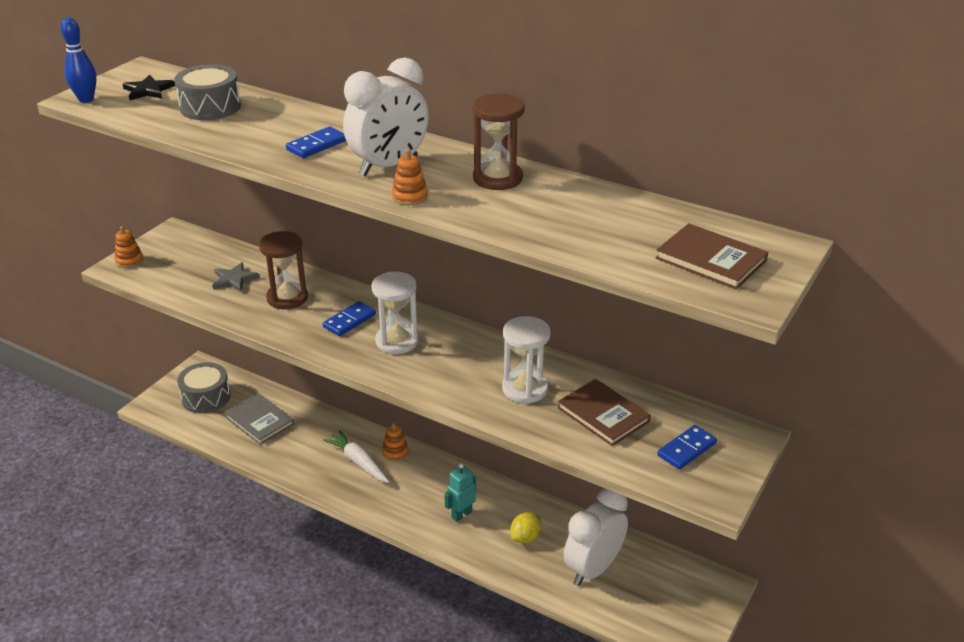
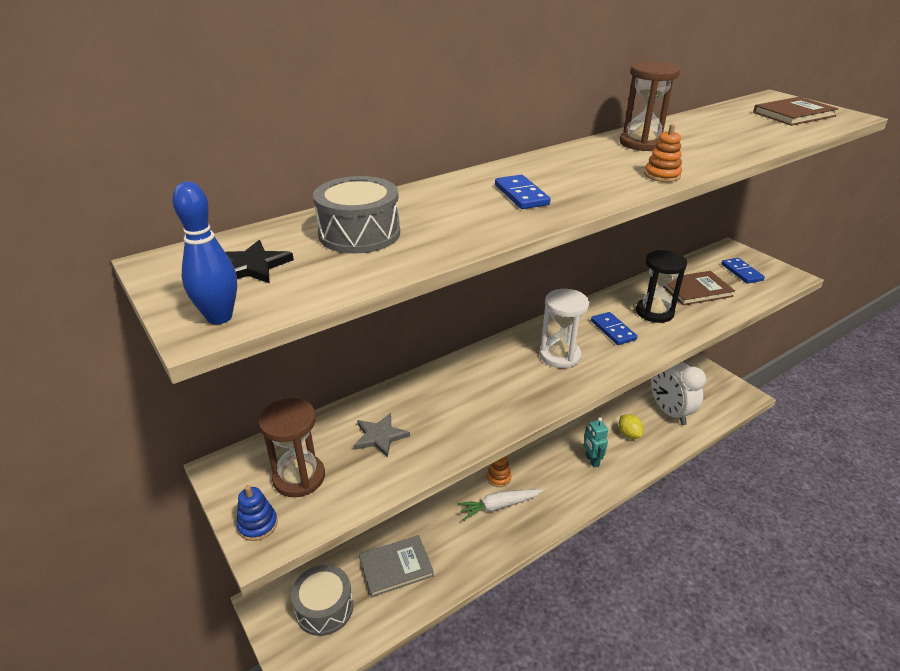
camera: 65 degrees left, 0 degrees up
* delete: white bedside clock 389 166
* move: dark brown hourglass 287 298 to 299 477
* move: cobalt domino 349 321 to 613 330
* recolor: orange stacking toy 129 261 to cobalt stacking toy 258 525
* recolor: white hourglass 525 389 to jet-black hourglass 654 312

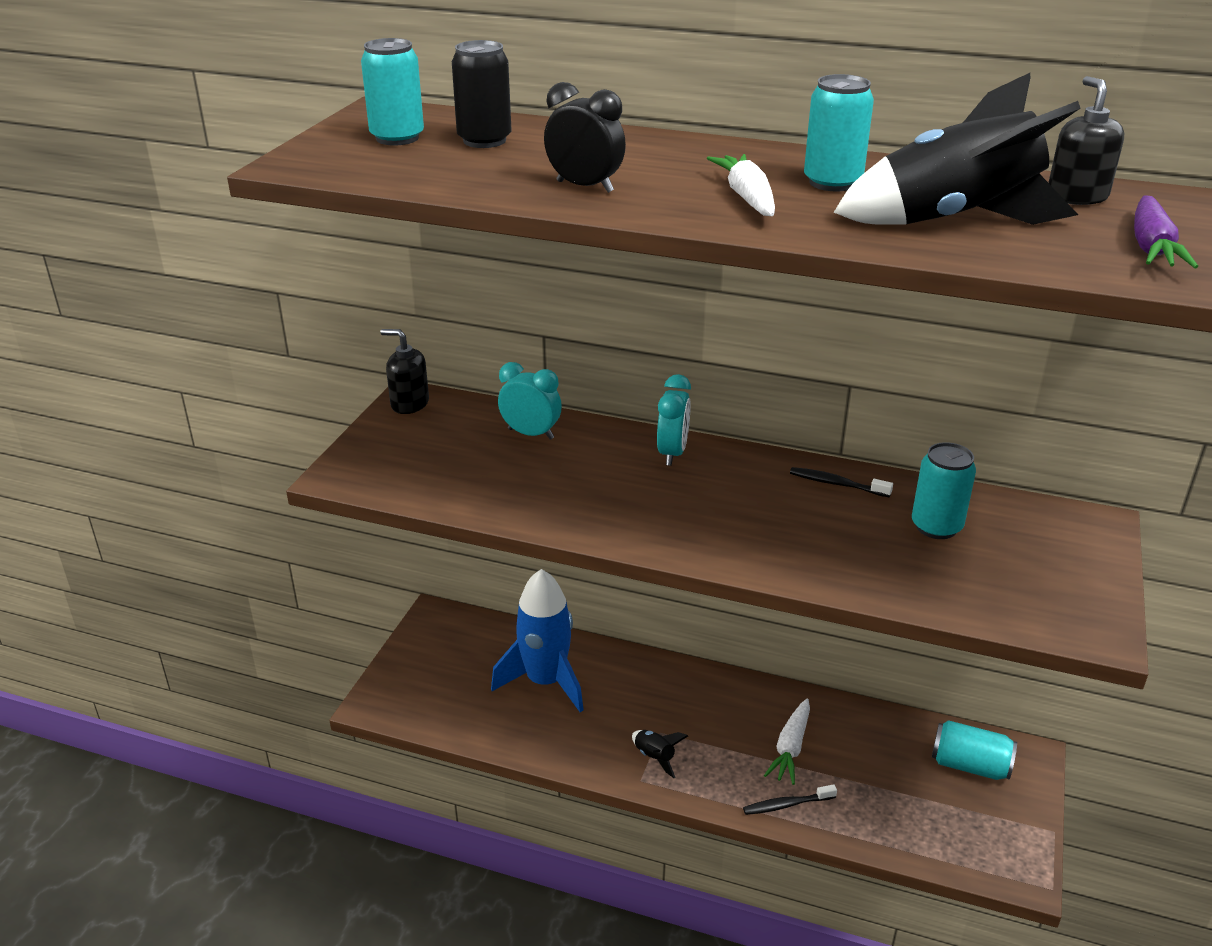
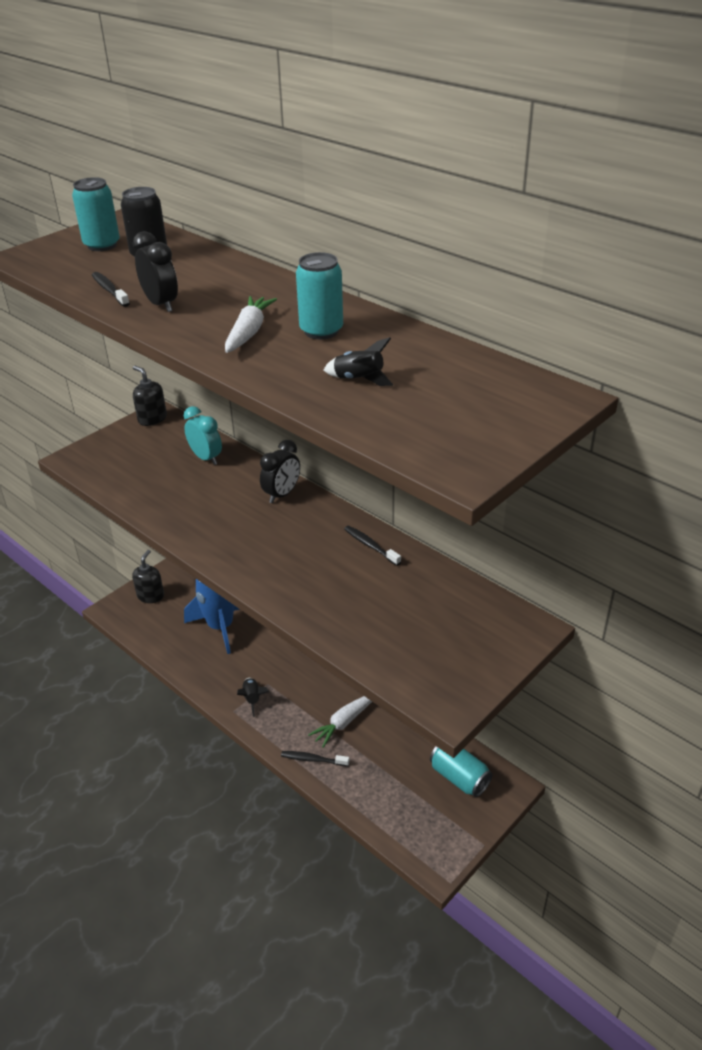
camera: 25 degrees right, 5 degrees up
* delete: aqua tin 936 527
* delete: purple toy carrot 1151 247
* insert: jet-black toothbrush 109 290
* move: jet-black soap pump 1076 196 to 151 596
* recolor: aqua bedside clock 672 453 to jet-black bedside clock 282 494
* resize: jet-black spaceship 955 221 = 359 379 x0.42

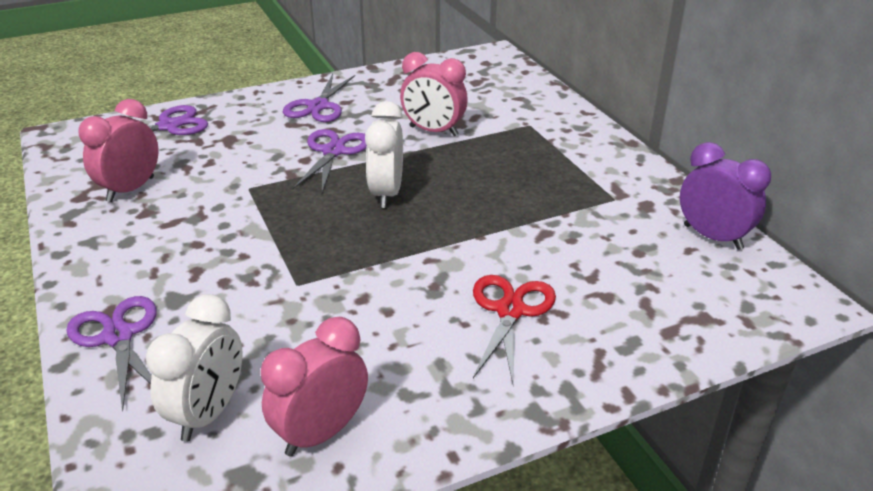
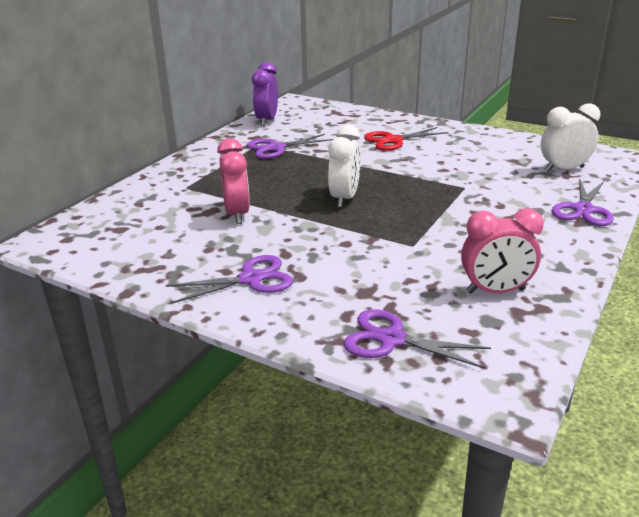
camera: 125 degrees left, 5 degrees down
* delete: rose-pink bedside clock 321 433
* move: purple shears 333 151 to 276 148
* rotate: white bedside clock 386 194 = 344 198 45 degrees counterclockwise

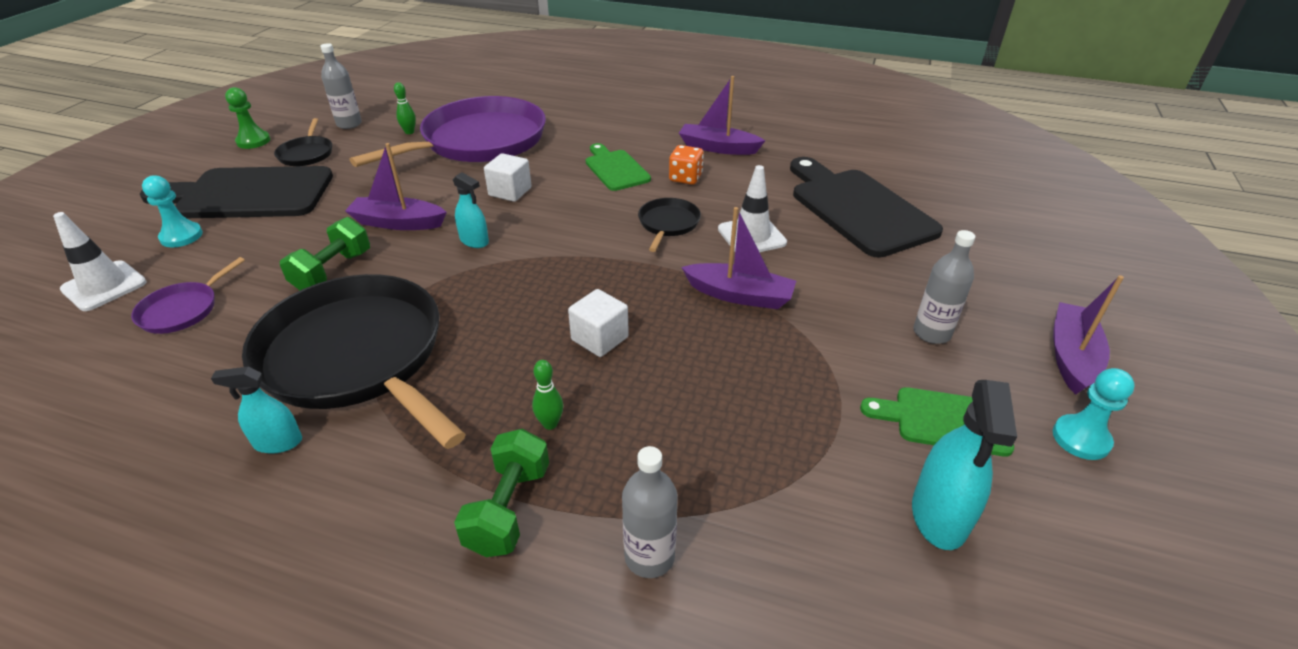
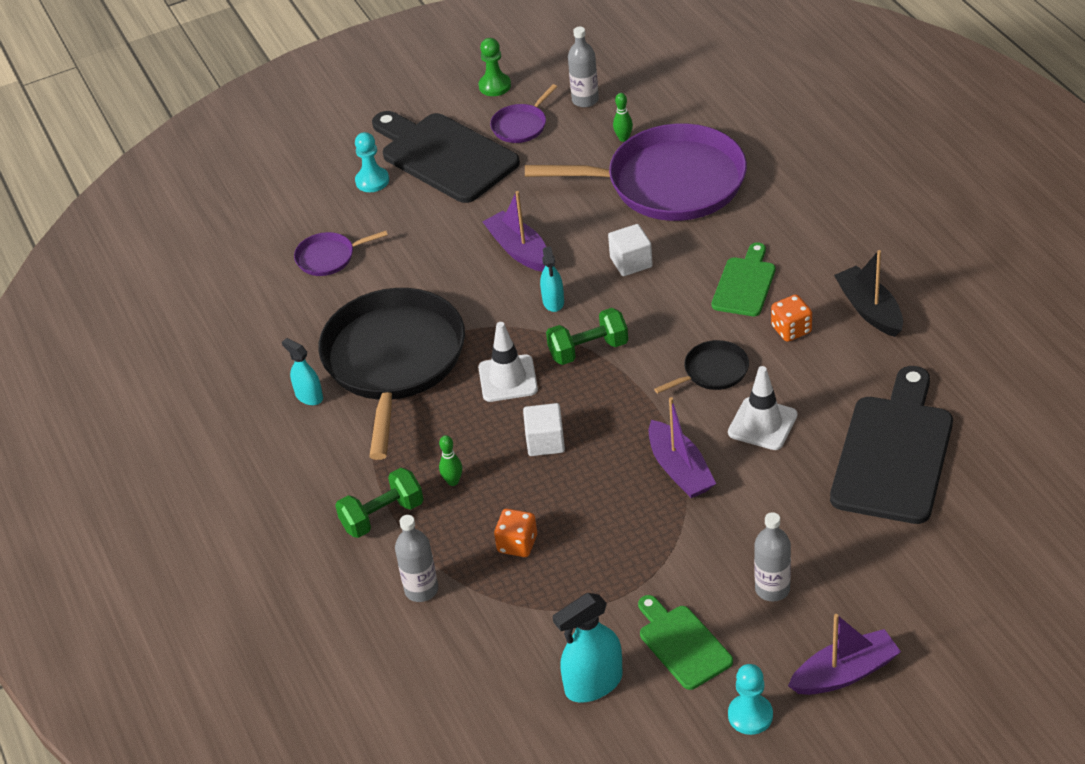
camera: 50 degrees right, 5 degrees up
* insert: orange dice 517 544
* move: white safety cone 104 286 to 508 379
* move: leaf-green hand weight 333 271 to 588 350
* recolor: jet-black skillet 306 154 to purple skillet 521 125
* recolor: purple toy boat 718 148 to jet-black toy boat 869 309

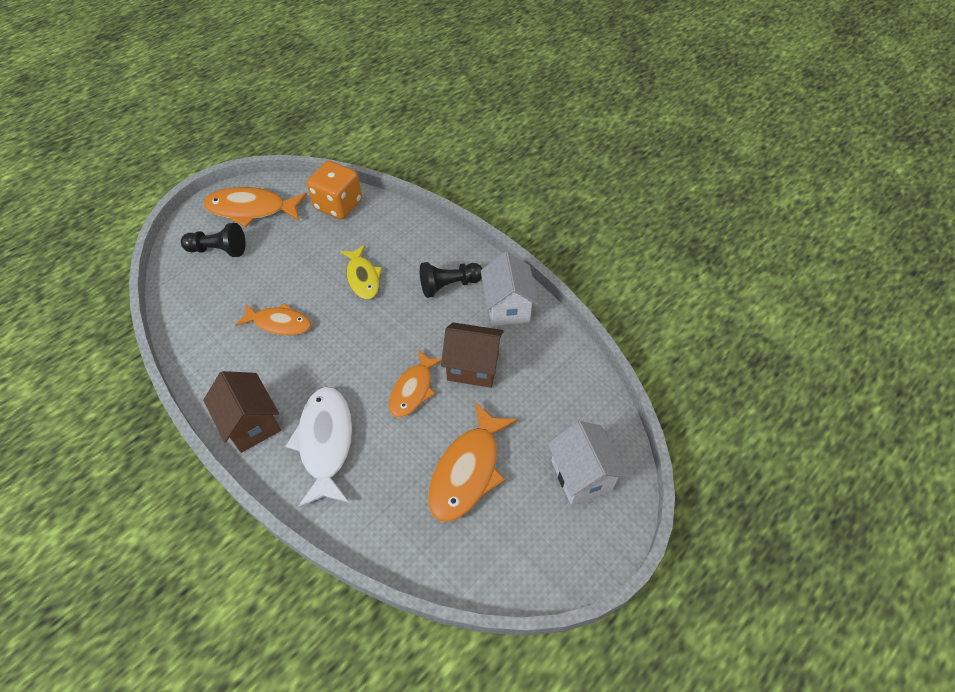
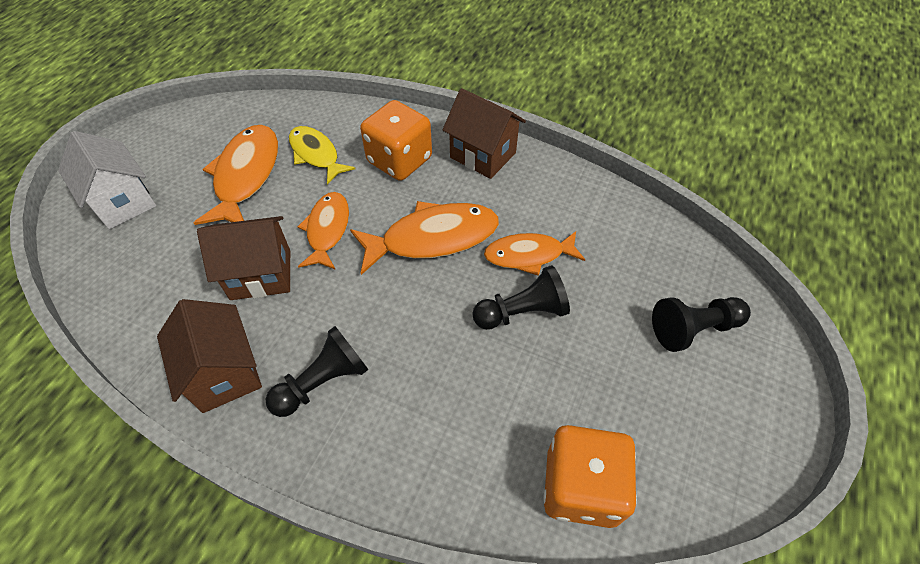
camera: 160 degrees right, 0 degrees up
* insert: jet-black pawn 522 312
* move: orange fish 251 209 to 433 238
* move: bright yellow fish 363 277 to 316 154
* replace: white fish 326 442 to orange dice 399 160
* recolor: white house 507 307 to dark brown house 224 373

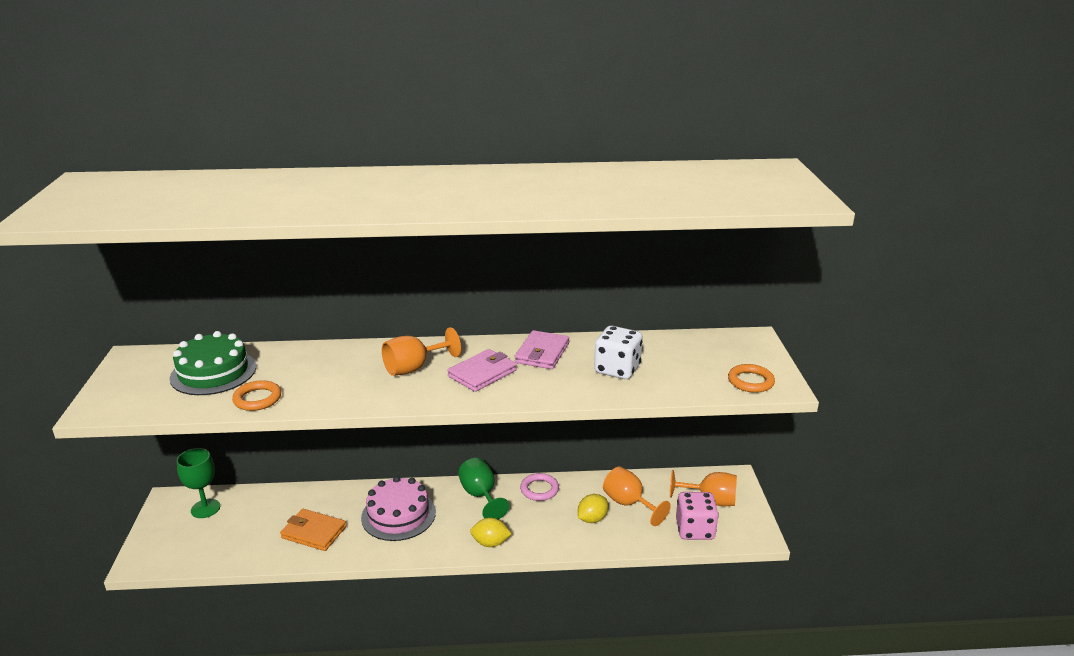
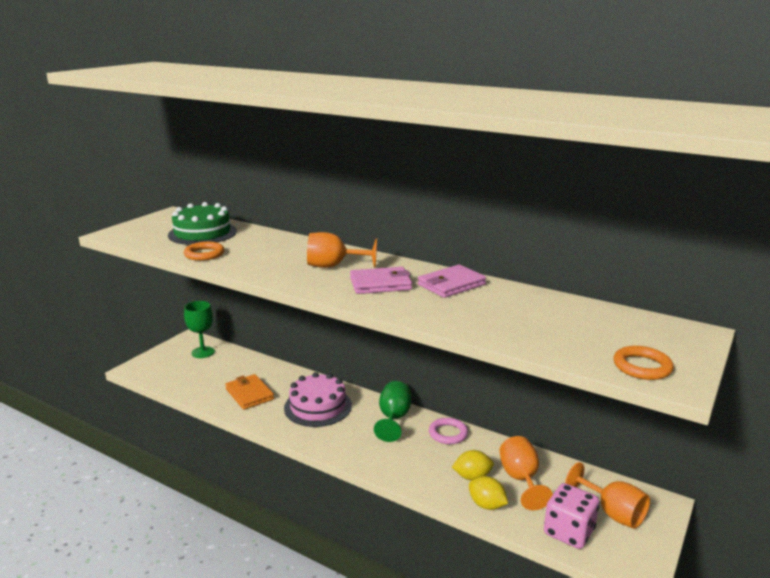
camera: 35 degrees right, 5 degrees down
* delete: white dice 617 369
* move: bright yellow citrus fruit 490 543 to 486 505

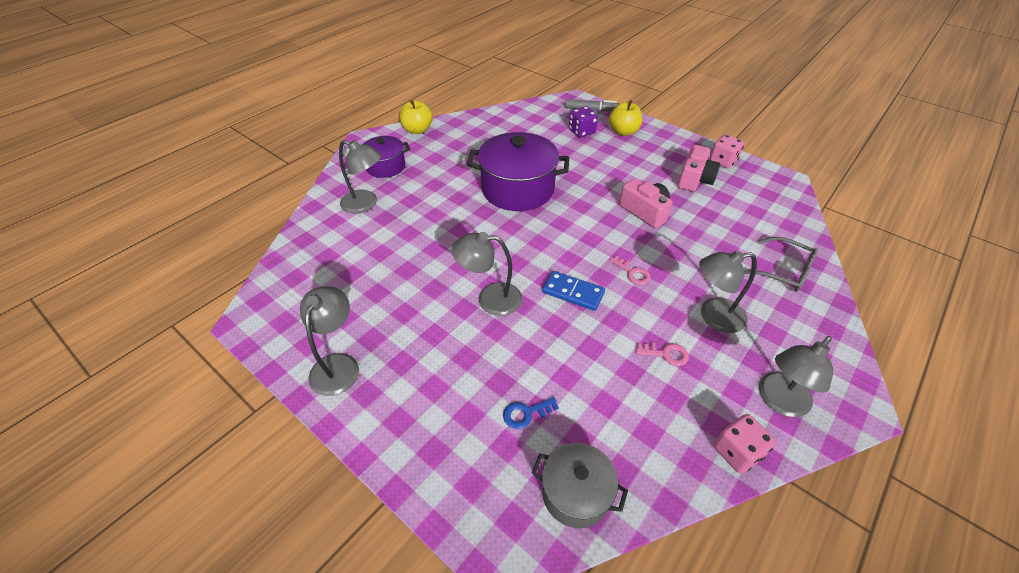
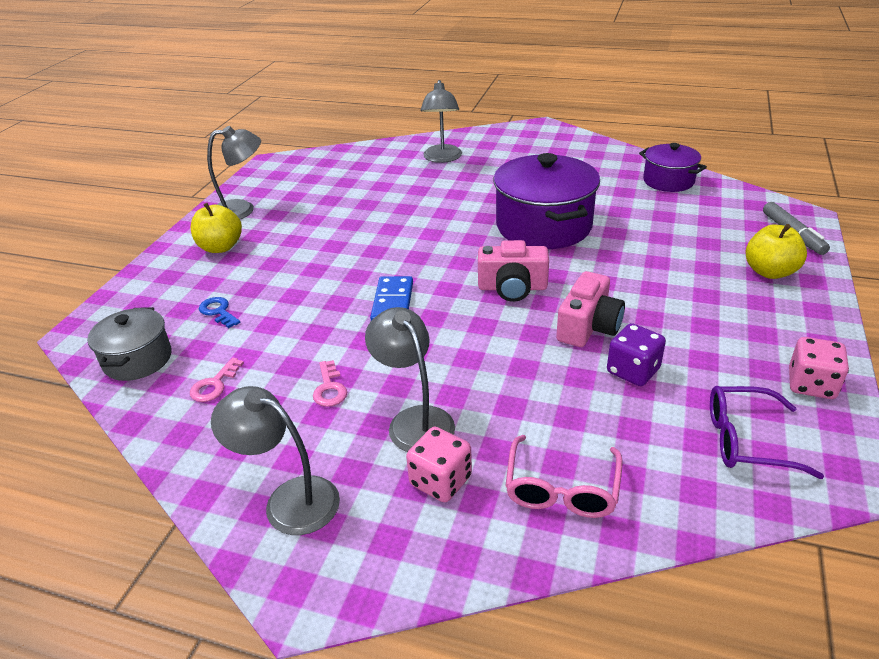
camera: 70 degrees right, 10 degrees down
* delete: grey desk lamp 490 299
* insert: purple eyeglasses 746 440
* move: purple cooking pot 385 166 to 668 181
* move: bright yellow apple 417 130 to 220 247
* move: purple dice 581 132 to 633 371
* move: rose-pink key 632 273 to 214 385
* move: rose-pink compact camera 694 179 to 512 287
* move: rose-pink dice 737 452 to 440 481
* recolor: grey eyeglasses 784 271 to rose-pink eyeglasses 561 489

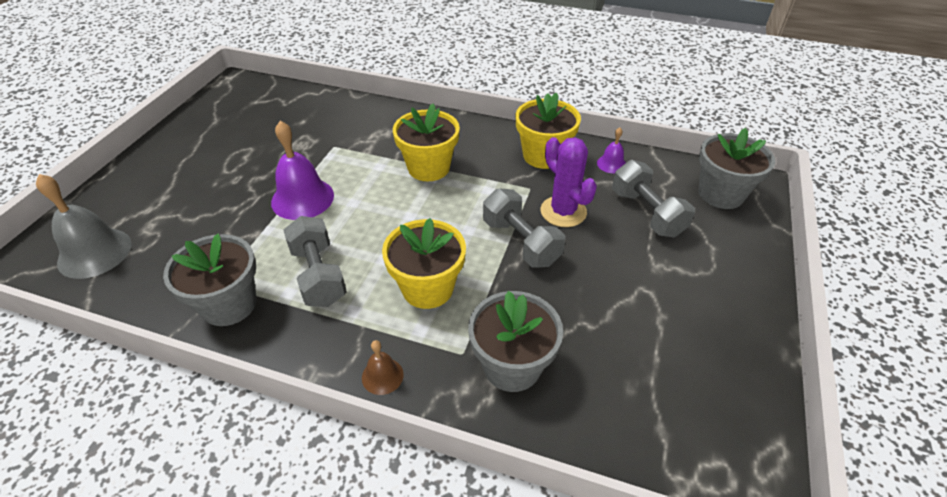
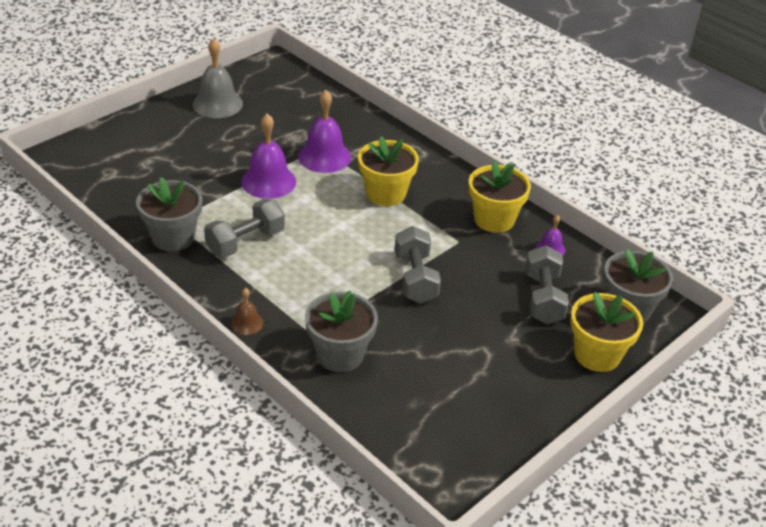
camera: 25 degrees right, 5 degrees down
* delete: purple saguaro cactus 563 212
* insert: purple school bell 324 157
* move: grey school bell 94 253 to 217 104
* move: bright yellow potted plant 427 288 to 597 355
* rotate: grey hand weight 319 275 = 245 242 45 degrees clockwise

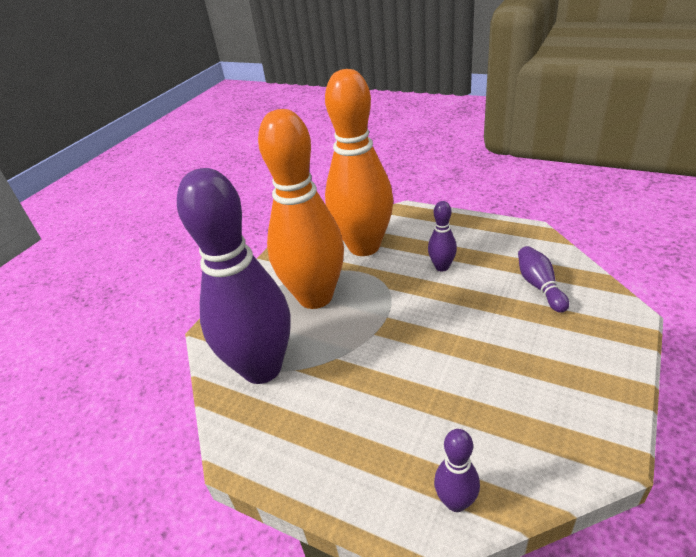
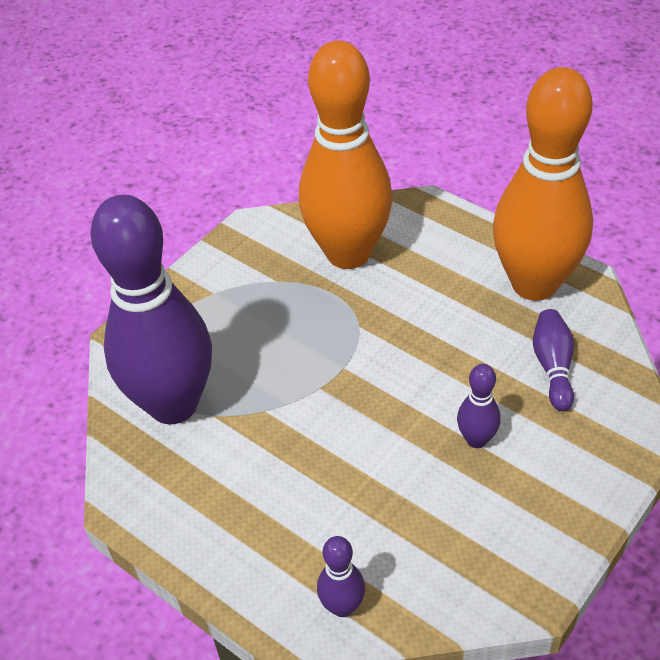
camera: 10 degrees right, 10 degrees up
* move: orange bowling pin 315 297 to 534 284
* move: purple bowling pin 442 267 to 476 439

